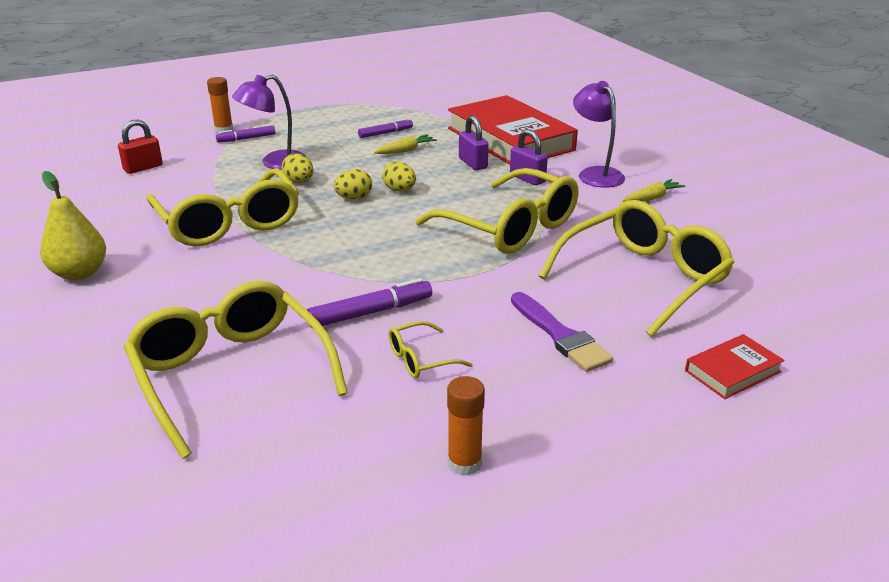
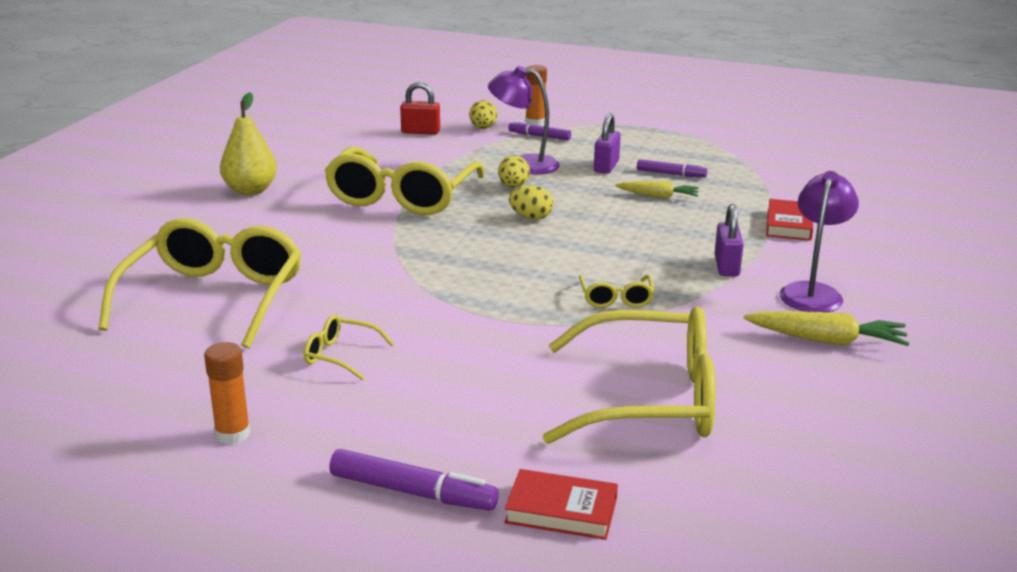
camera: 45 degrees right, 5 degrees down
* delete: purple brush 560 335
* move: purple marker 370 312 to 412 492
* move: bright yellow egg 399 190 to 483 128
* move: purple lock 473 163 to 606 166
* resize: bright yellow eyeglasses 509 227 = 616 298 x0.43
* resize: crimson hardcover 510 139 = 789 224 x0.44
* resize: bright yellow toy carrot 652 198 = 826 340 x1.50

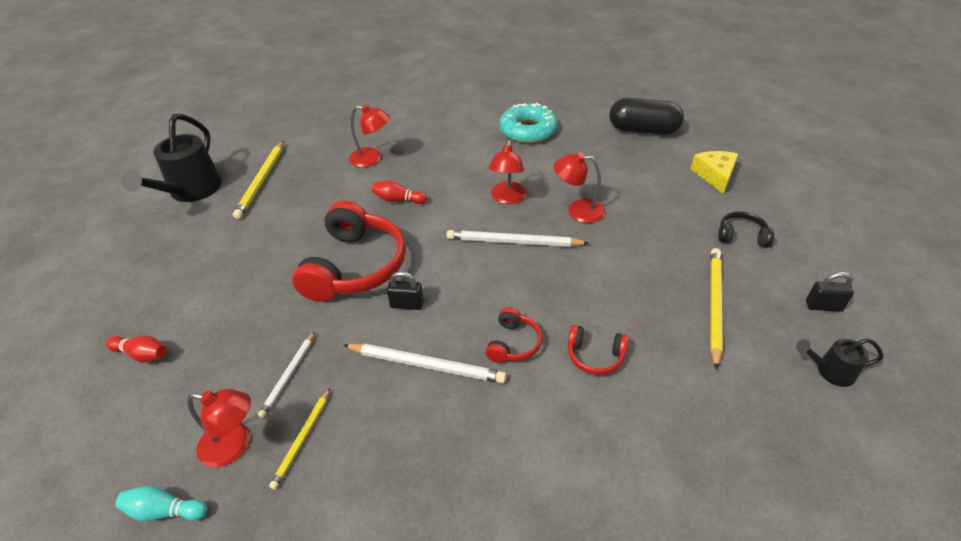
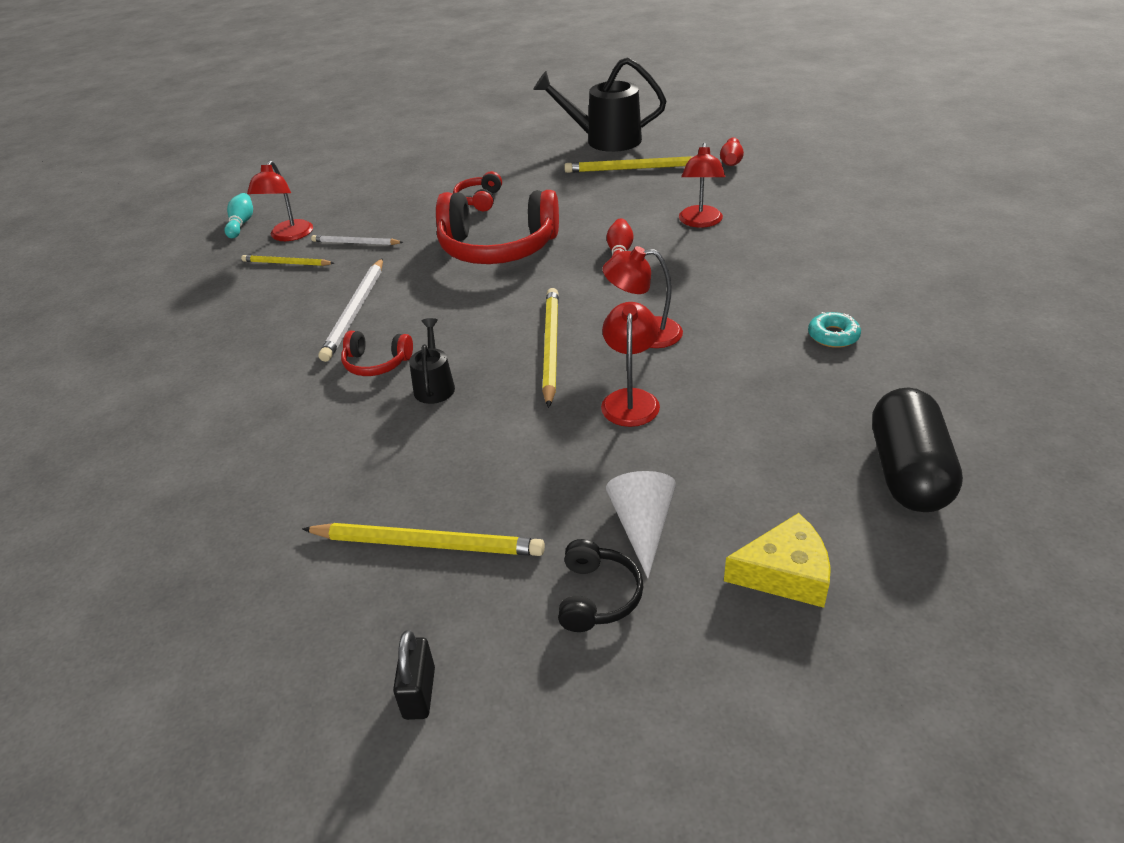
camera: 85 degrees right, 5 degrees down
* delete: jet-black lock 407 304
* insert: white cone shape 642 526
* move: crimson bowling pin 142 354 to 731 161
* move: crimson headphones 595 356 to 479 200
* move: jet-black sprinkling can 830 371 to 434 385
* recolor: white wooden pencil 513 242 to bright yellow wooden pencil 550 347
* resize: aqua doughnut 528 130 = 833 336 x0.51

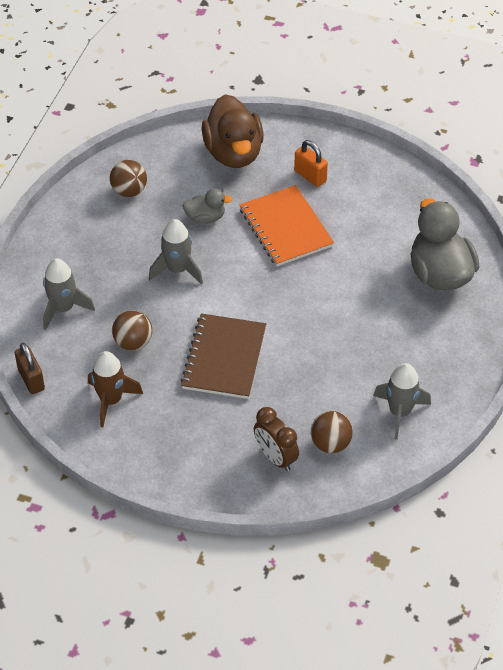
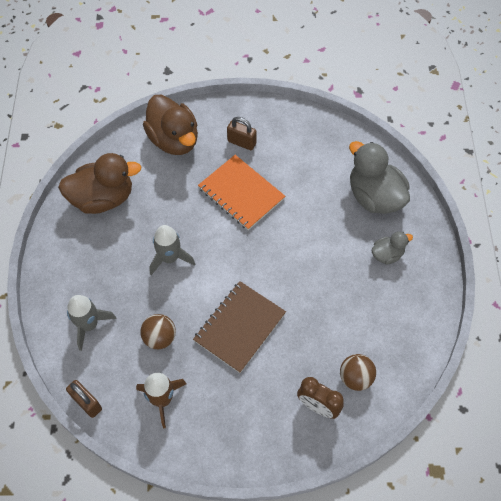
camera: 20 degrees left, 10 degrees up
* delete: grey spaceship 400 412
* move: grey duck 205 218 to 387 254
* replace: dark brown ball 129 191 to dark brown duck 103 198
* recolor: orange lock 310 176 to dark brown lock 241 142
* rotate: dark brown notebook 224 358 = 240 327 45 degrees clockwise

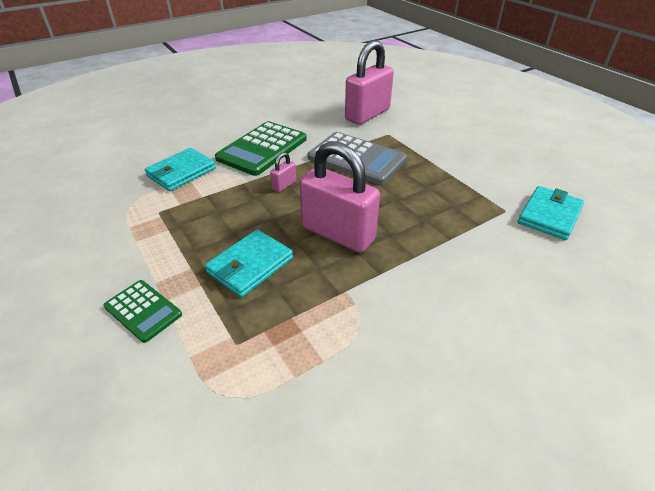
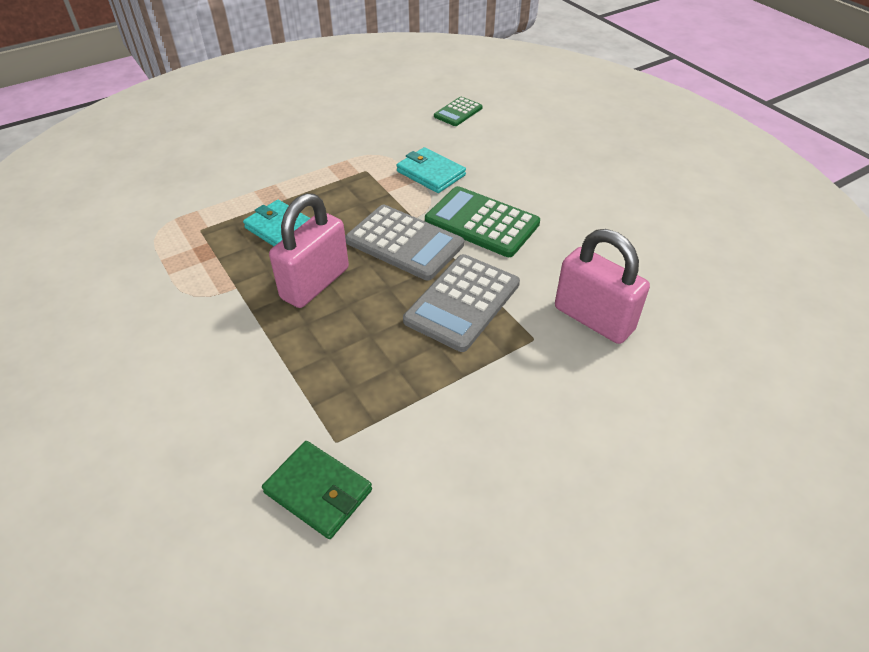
camera: 90 degrees right, 5 degrees up
* move: leaf-green calculator 143 311 to 458 112
* replace: rose-pink lock 284 185 to grey calculator 404 243
* recolor: aqua card wallet 549 215 to leaf-green card wallet 318 491

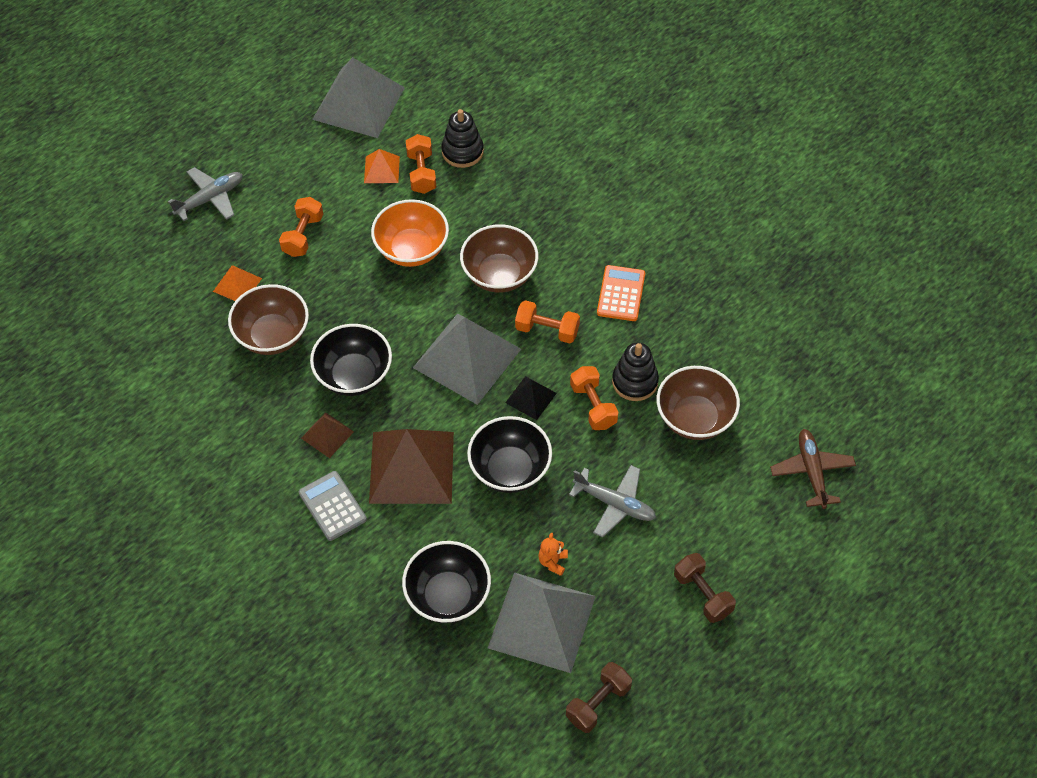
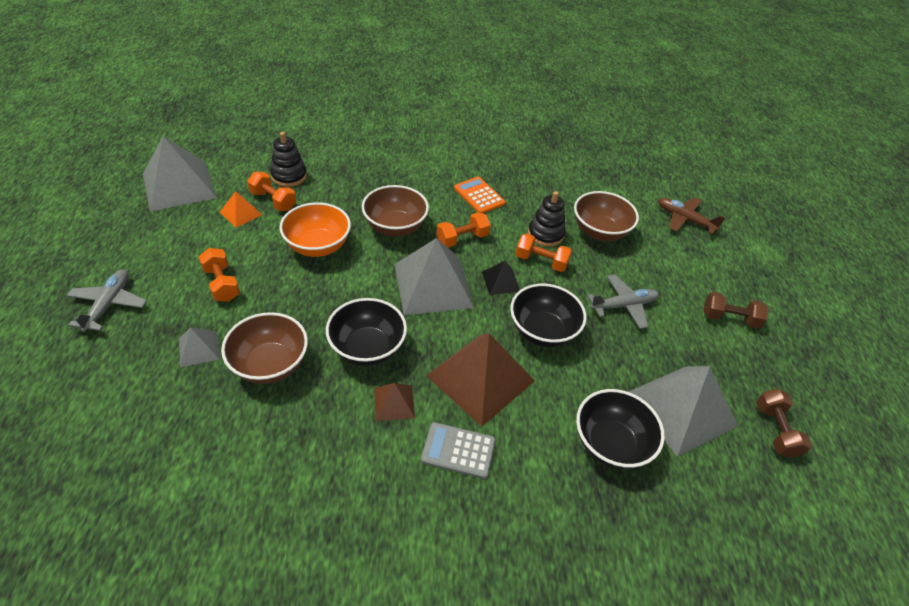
camera: 50 degrees left, 10 degrees down
* delete: orange teddy bear 553 562
* recolor: orange pyramid shape 237 284 to grey pyramid shape 198 348

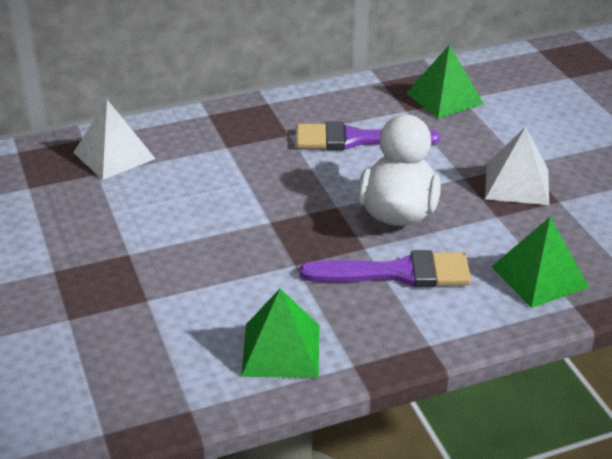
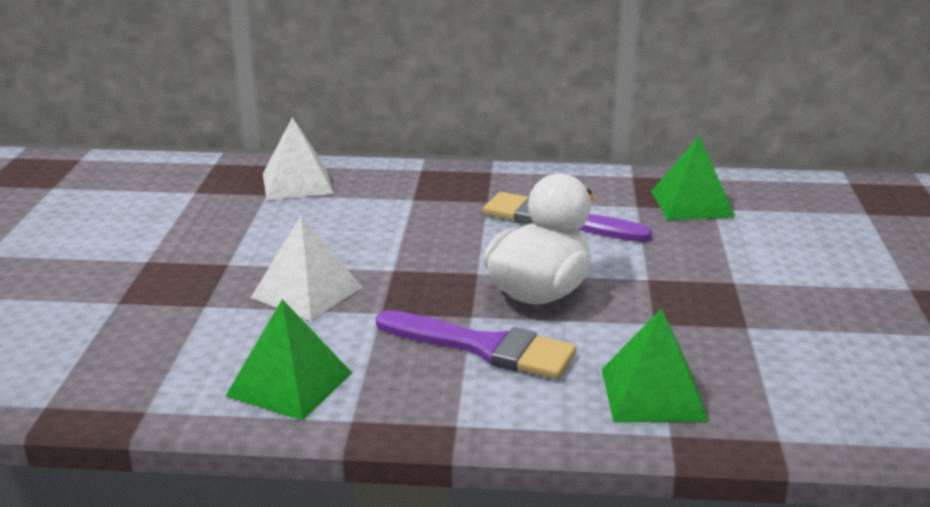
camera: 25 degrees right, 10 degrees down
* move: white pyramid shape 517 184 to 306 292

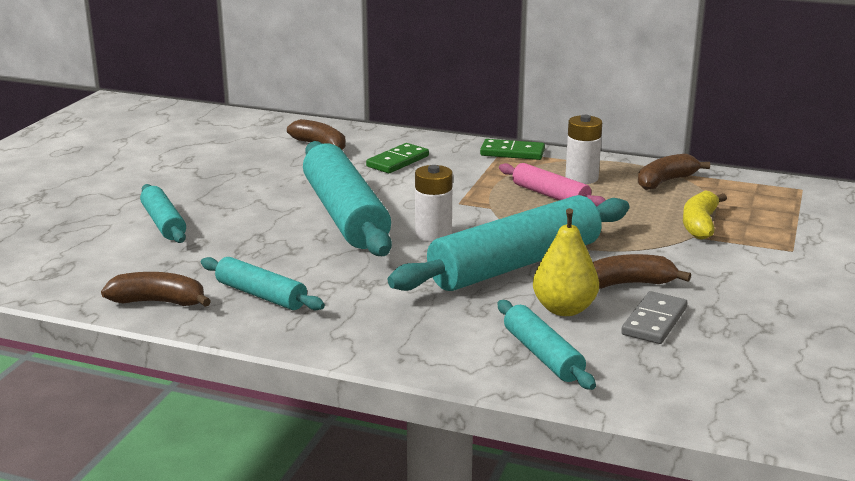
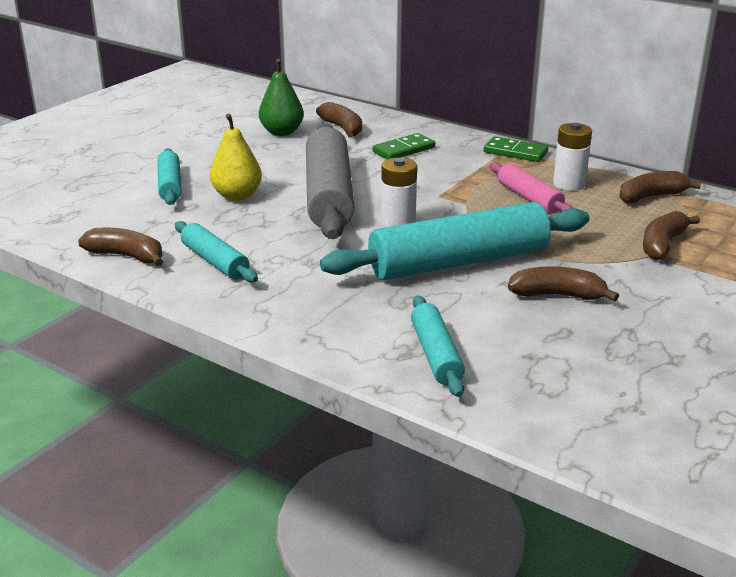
camera: 15 degrees right, 5 degrees up
* delete: grey domino 654 321
* insert: leaf-green pear 282 132
* move: bright yellow pear 564 309 to 237 196
* recolor: aqua dough roller 345 215 to grey dough roller 329 195
* recolor: bright yellow banana fruit 700 225 to dark brown banana fruit 663 244

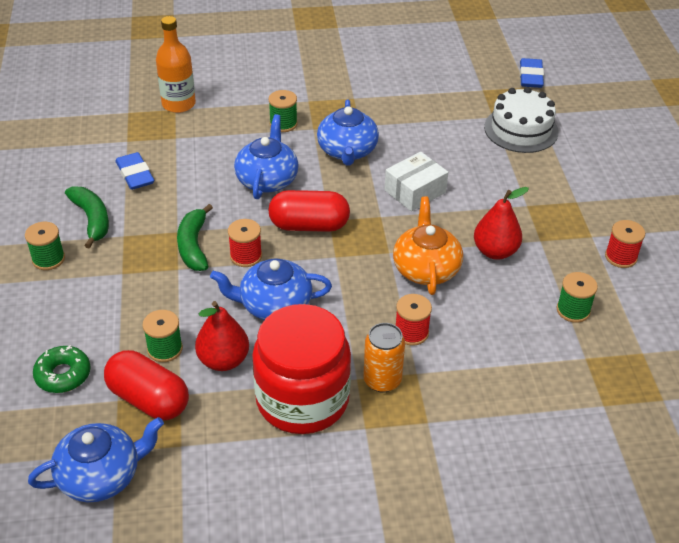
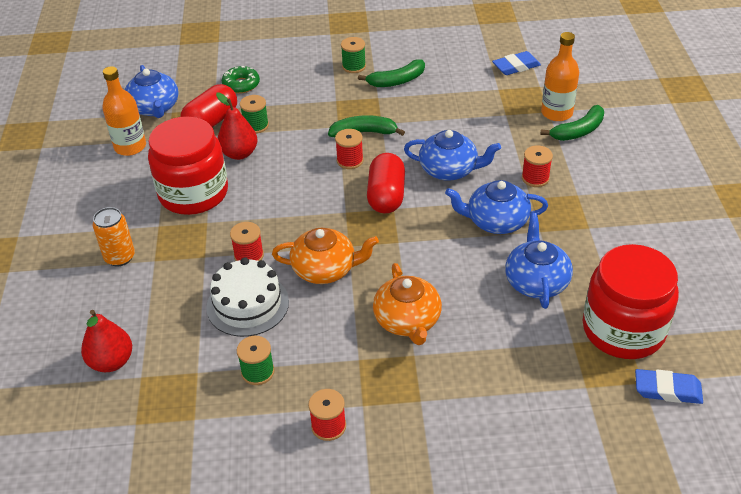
camera: 95 degrees right, 0 degrees up
* delete: white package 415 191
* insert: orange bottle 130 147
* insert: orange tea pot 407 321
* insert: leaf-green banana fruit 578 131
* insert: crimson preserve jar 623 330
* move: cobalt gum eraser 135 175 to 516 66
* move: cobalt tea pot 274 305 to 536 281
* move: orange tin 382 380 to 120 257
* move: crimson pear 495 251 to 111 362
* move: white gateau 521 129 to 247 304
* recolor: leaf-green reel of thread 283 124 to crimson reel of thread 535 178

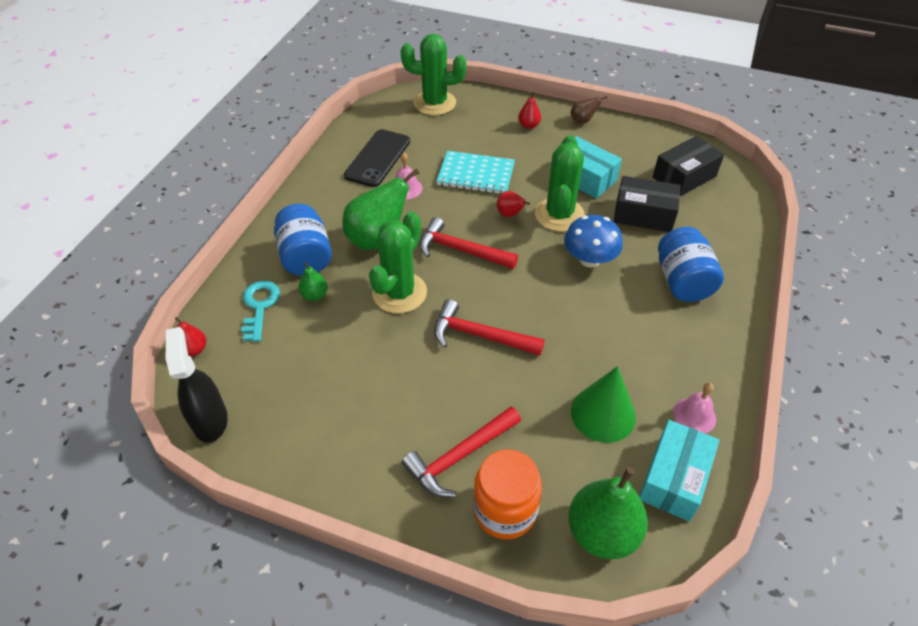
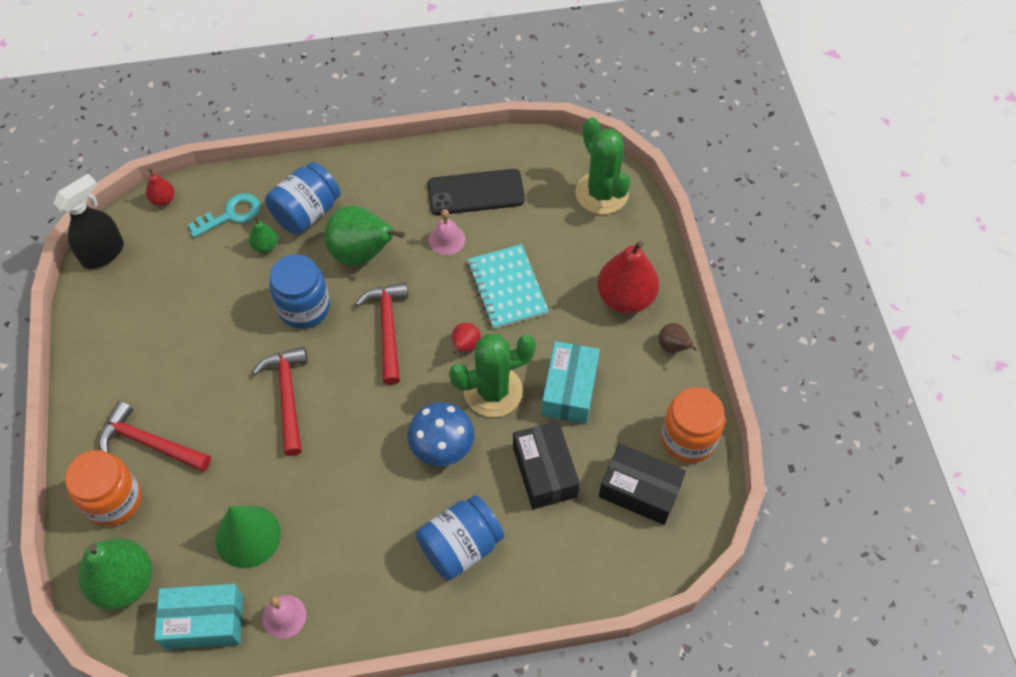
camera: 60 degrees right, 10 degrees up
* insert: orange preserve jar 688 438
* replace: leaf-green saguaro cactus 399 293 to cobalt preserve jar 304 307
* resize: crimson pear 529 125 = 625 298 x2.08

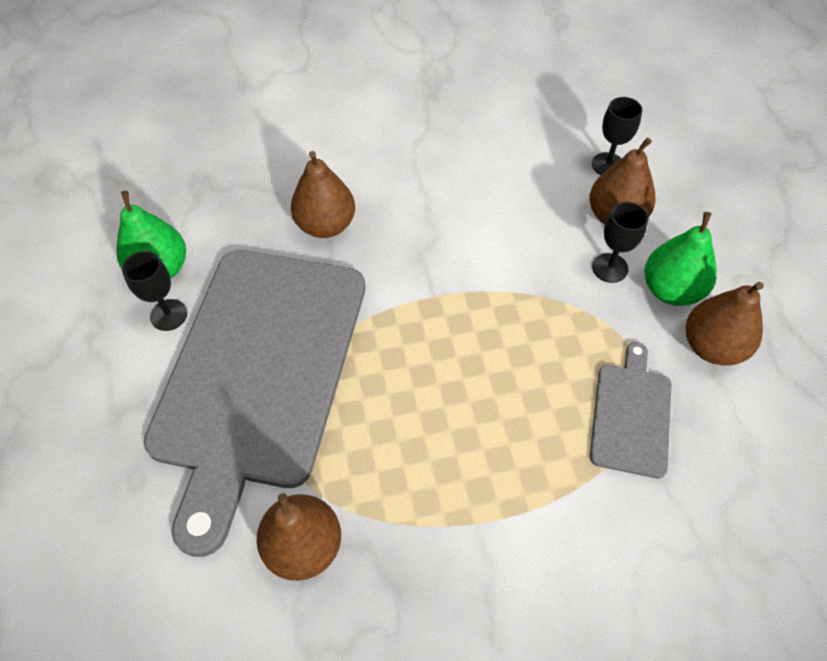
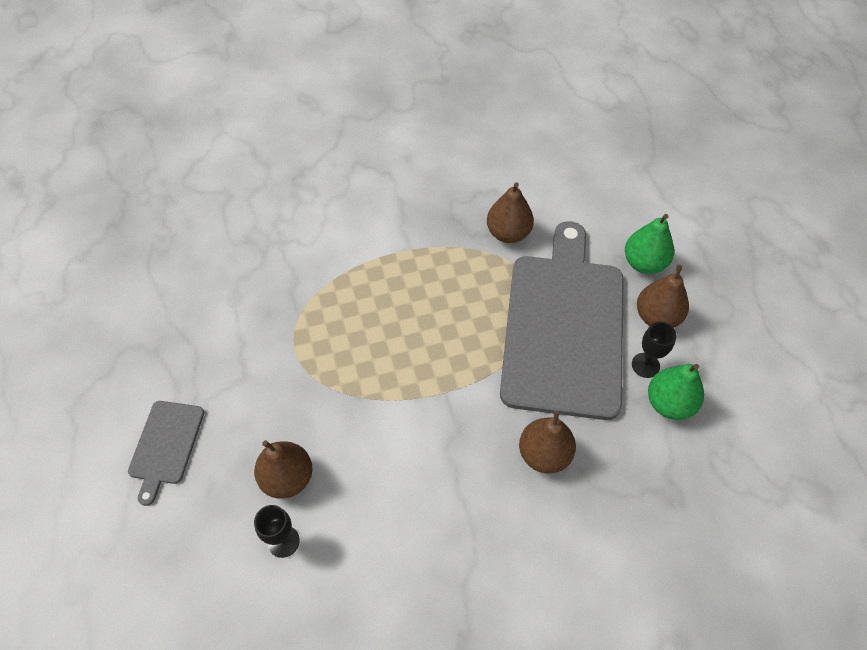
camera: 175 degrees right, 0 degrees up
* delete: jet-black goblet 610 268
* move: grey bread board 631 415 to 166 445
* move: leaf-green pear 671 290 to 644 263
* move: dark brown pear 712 346 to 657 317

